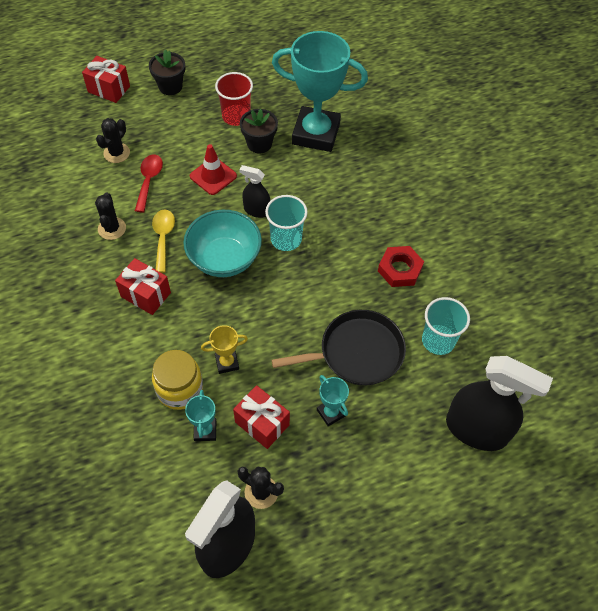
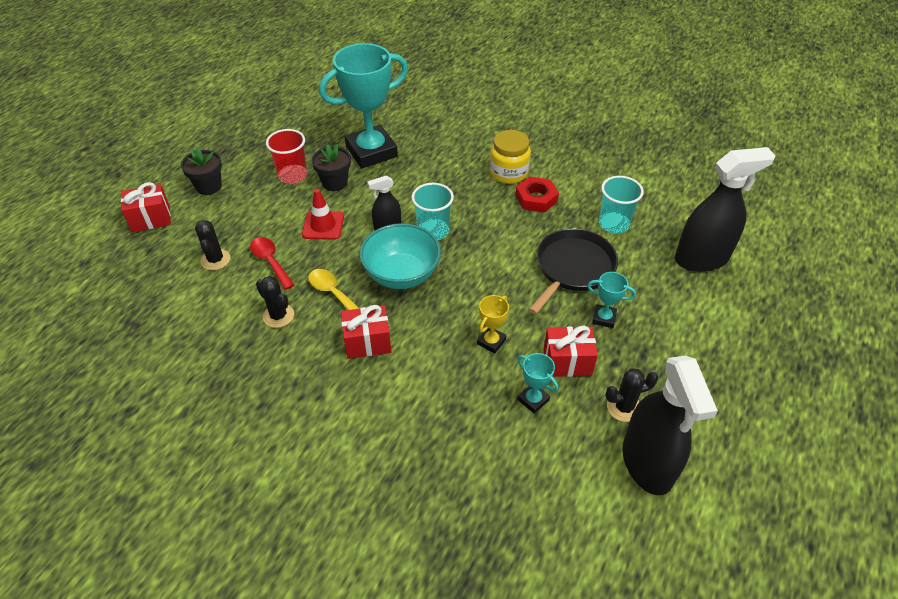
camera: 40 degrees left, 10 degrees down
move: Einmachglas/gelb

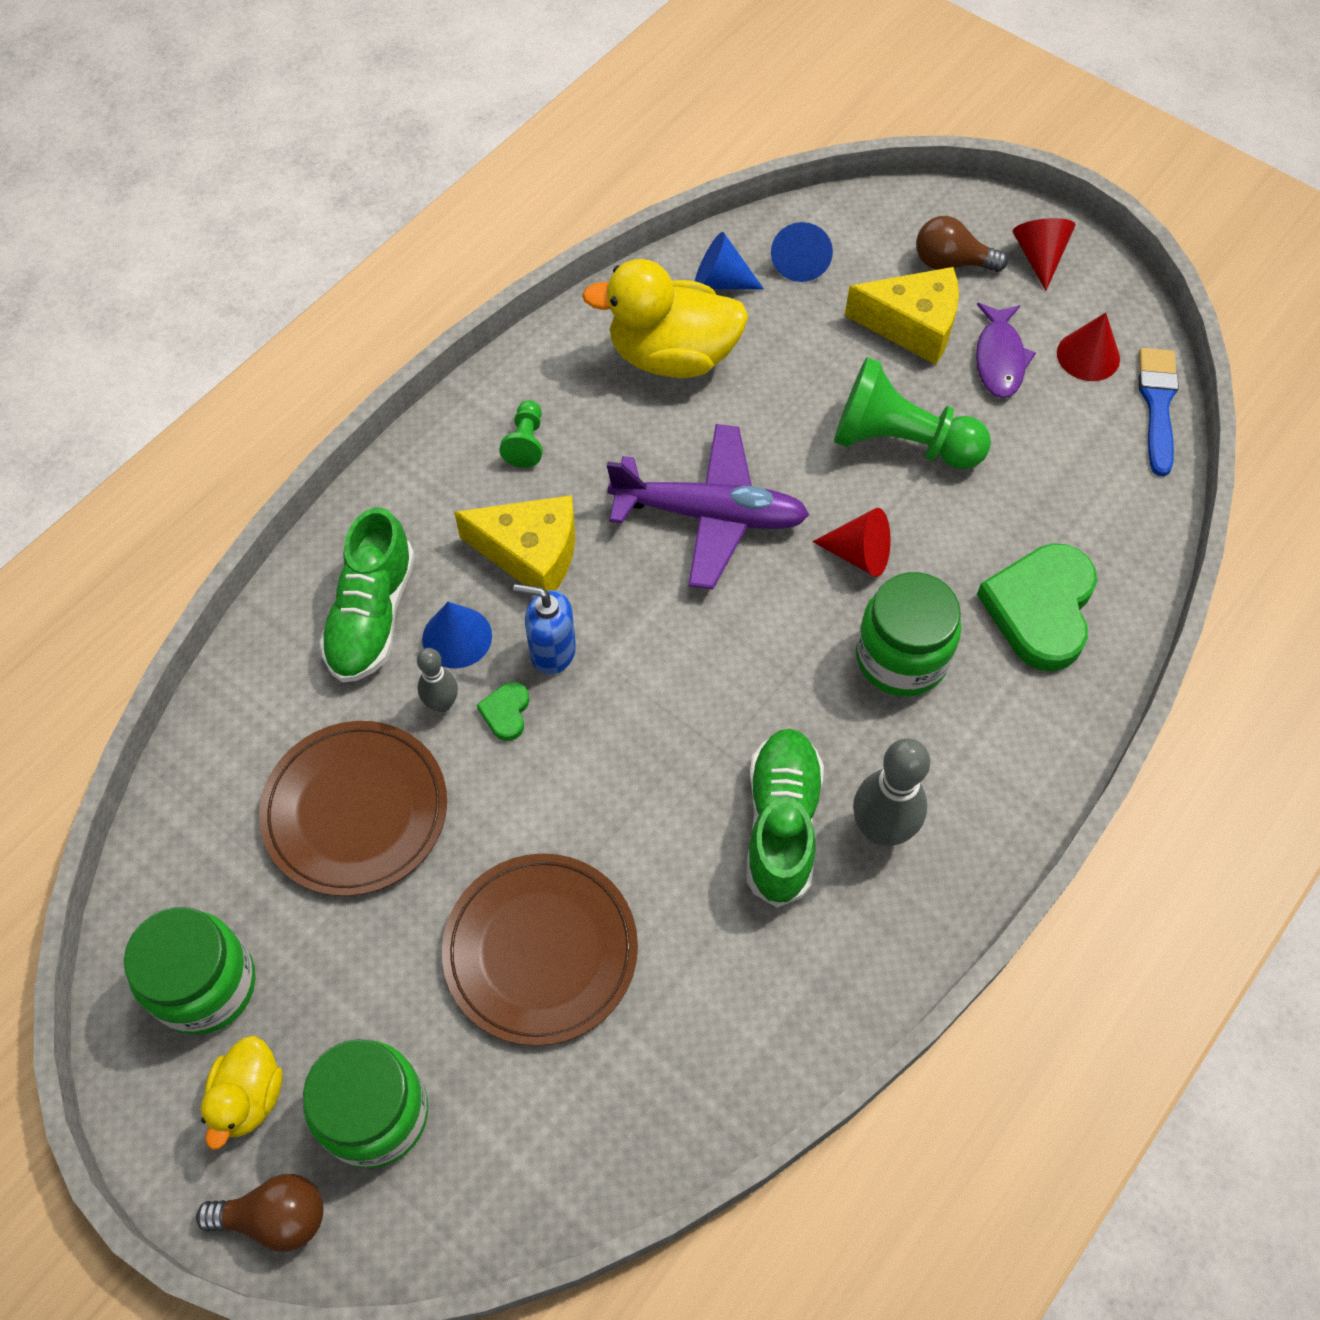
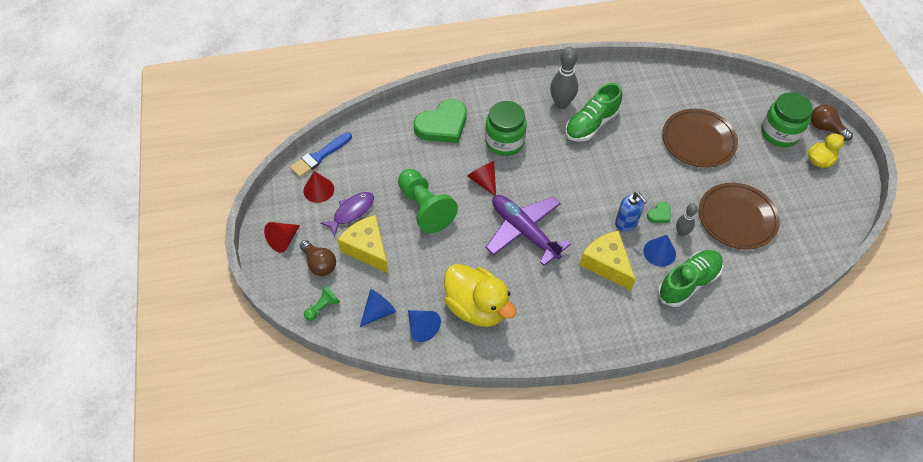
camera: 140 degrees left, 5 degrees down
delete: Einmachglas/grün (1st from left)
move: Bauer/grün (1st from left)

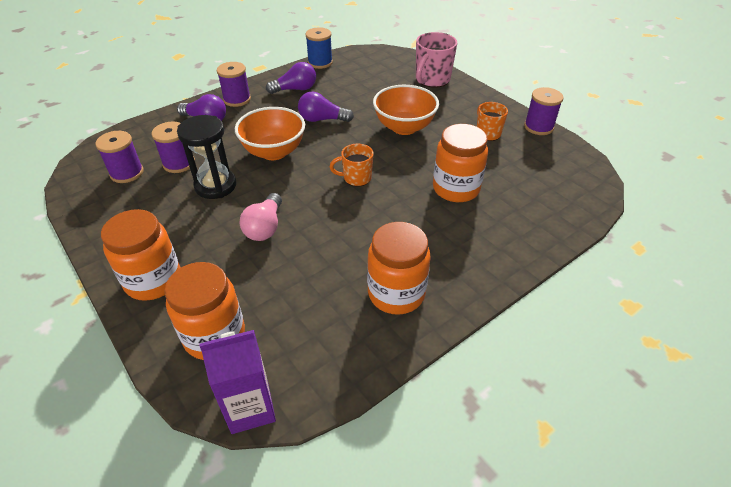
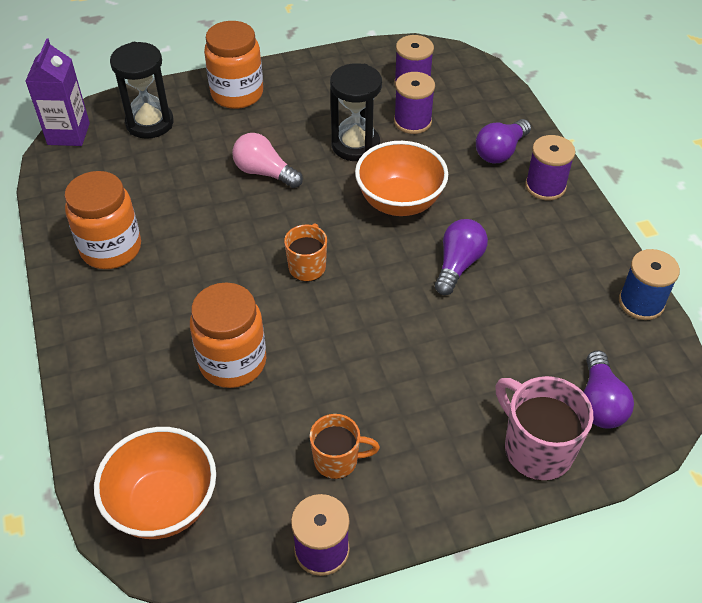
camera: 110 degrees right, 5 degrees up
move: Glühbirne/lila (2nd from left in the first image) to Glühbirne/lila (3rd from left); Schüssel/orange (2nd from left in the first image) to Schüssel/orange (1st from left)
replace: Einmachglas/orange (2nd from left) to Sanduhr/schwarz (1st from left)

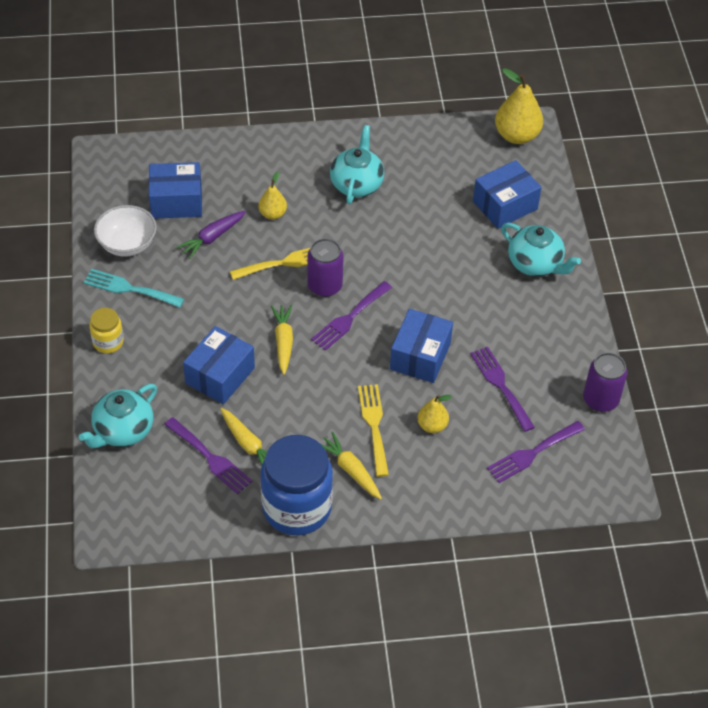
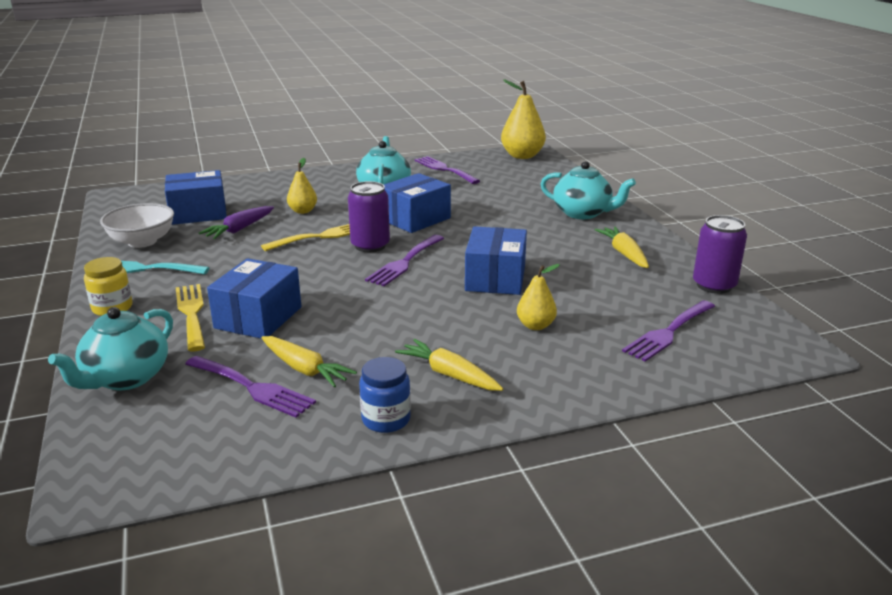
camera: 10 degrees left, 25 degrees down
move: Karotte/gelb (2nd from left in the first image) to Karotte/gelb (3rd from left); Gabel/gelb (2nd from left in the first image) to Gabel/gelb (1st from left); Gabel/lila (3rd from left); Schachtel/blau (4th from left in the first image) to Schachtel/blau (3rd from left)
resize: Einmachglas/blau x0.48

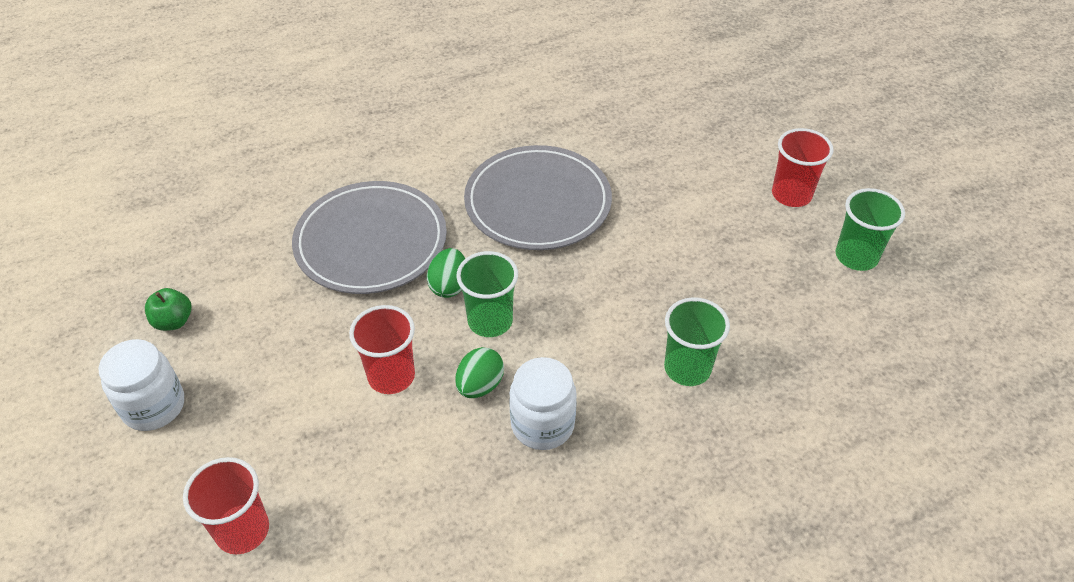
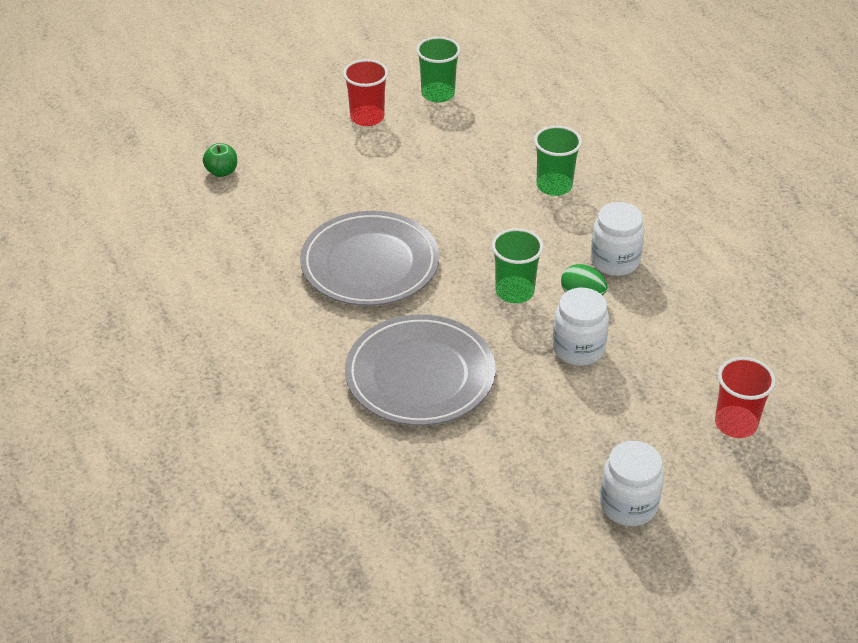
camera: 90 degrees left, 5 degrees down
delete: Ei/grün (1st from left)
move: Apfel/grün
replace: Becher/rot (2nd from left) to Einmachglas/weiß (1st from left)

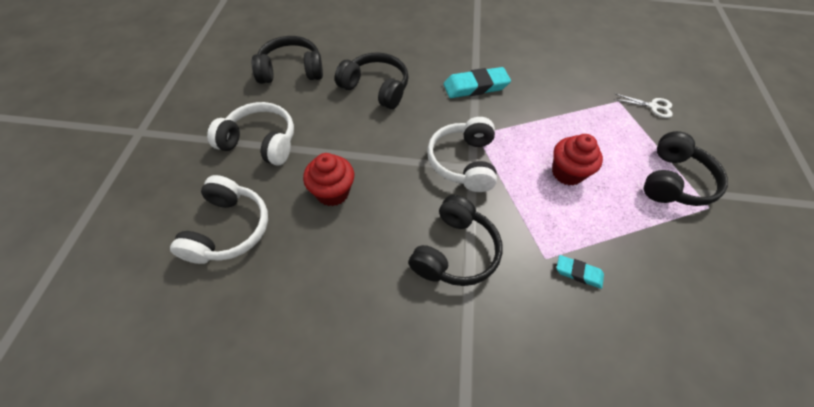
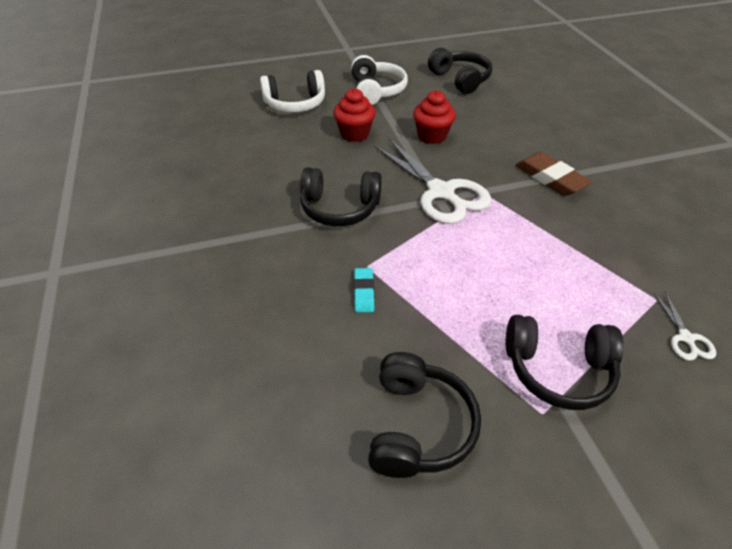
camera: 70 degrees right, 10 degrees down
move: Kopfhörer/schwarz (2nd from left); Muffin/rot (2nd from left)
replace: Kopfhörer/weiß (3rd from left) to Schere/weiß (1st from left)
recolor: Radiergummi/türkis (1st from left) to Radiergummi/braun

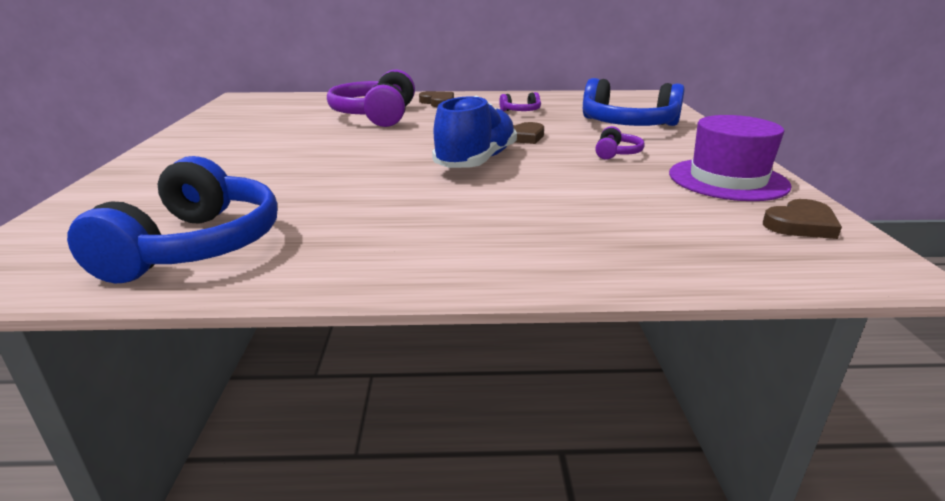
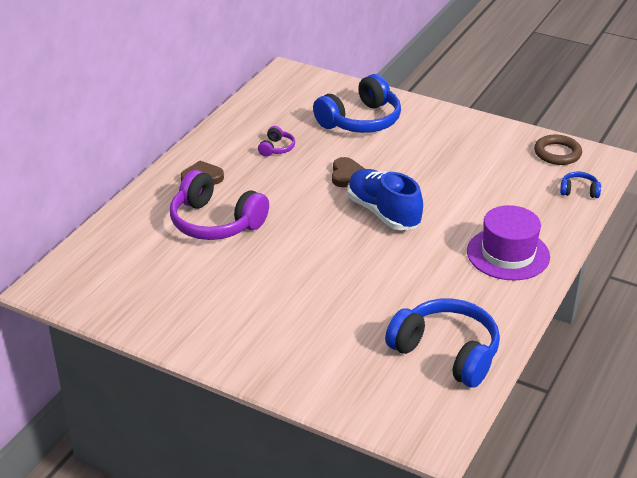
camera: 60 degrees left, 10 degrees up
delete: Kopfhörer/lila (3rd from left)
insert: Kopfhörer/blau (3rd from left)
move: Hut/lila
replace: Herz/braun (3rd from left) to Ring/braun

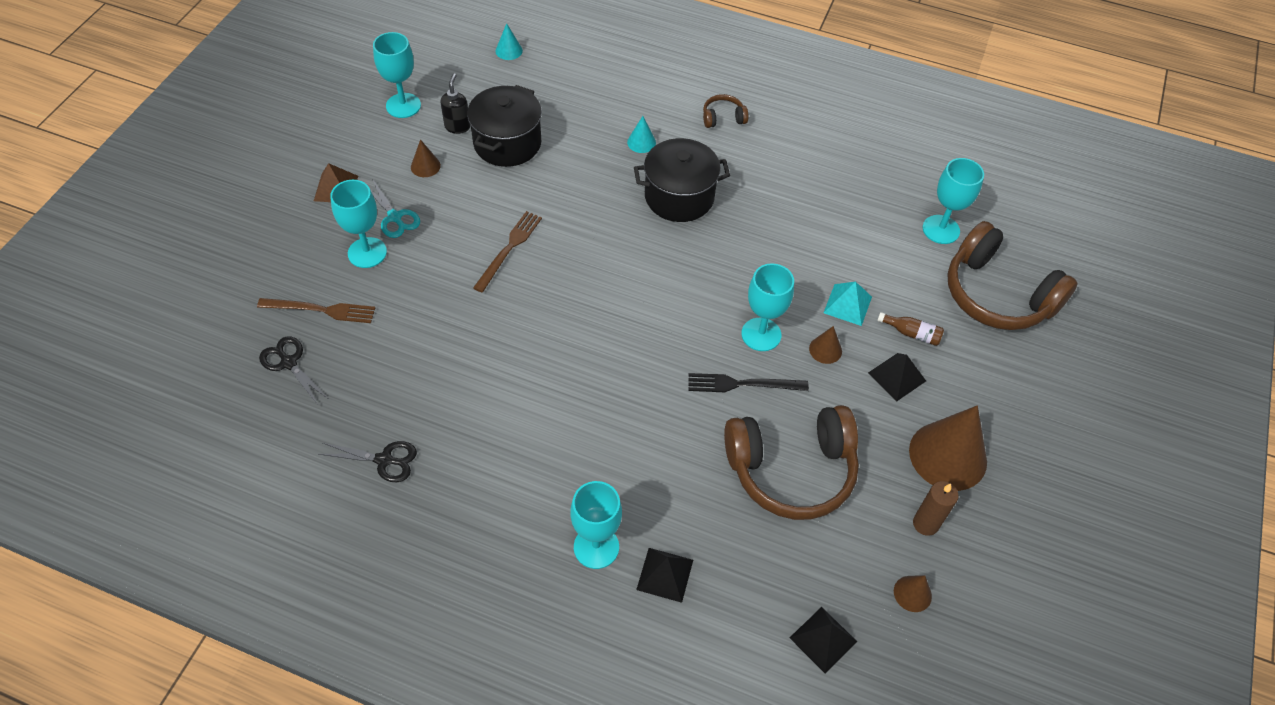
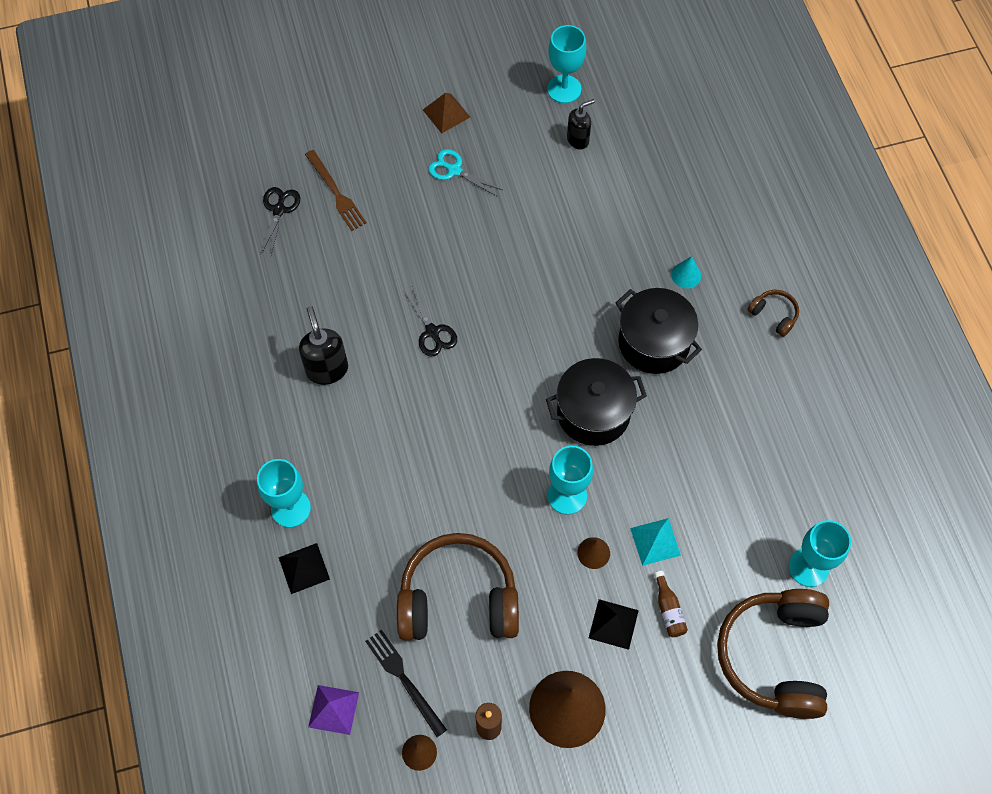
camera: 55 degrees right, 10 degrees up
delete: Kelch/türkis (1st from left); Kegel/braun (1st from left); Gabel/braun (2nd from left); Kegel/türkis (1st from left)
insert: Seifenspender/schwarz (1st from left)
move: Schere/schwarz (2nd from left); Kochtopf/schwarz (1st from left); Gabel/schwarz
recolor: Pyramide/schwarz (2nd from left) to Pyramide/lila
rotate: Schere/türkis 105 degrees clockwise; Kopfhörer/braun (2nd from left in the first image) 135 degrees clockwise

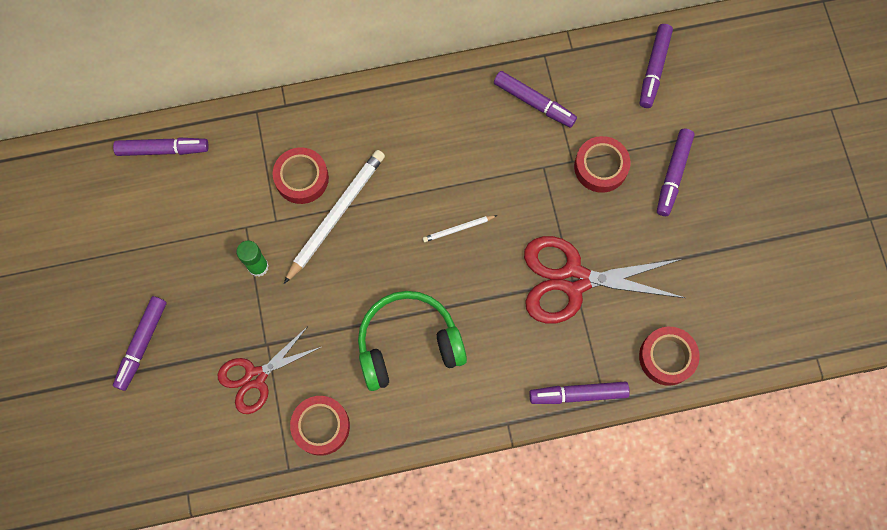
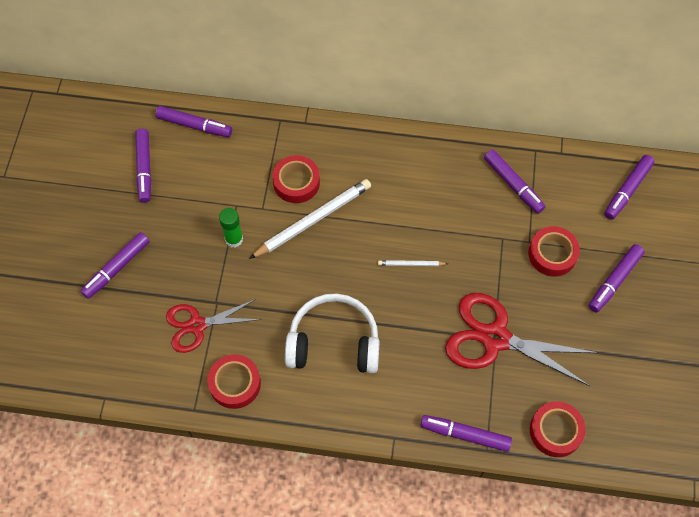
camera: 20 degrees right, 10 degrees down
insert: Filzstift/lila (2nd from left)
recolor: Kopfhörer/grün to Kopfhörer/weiß

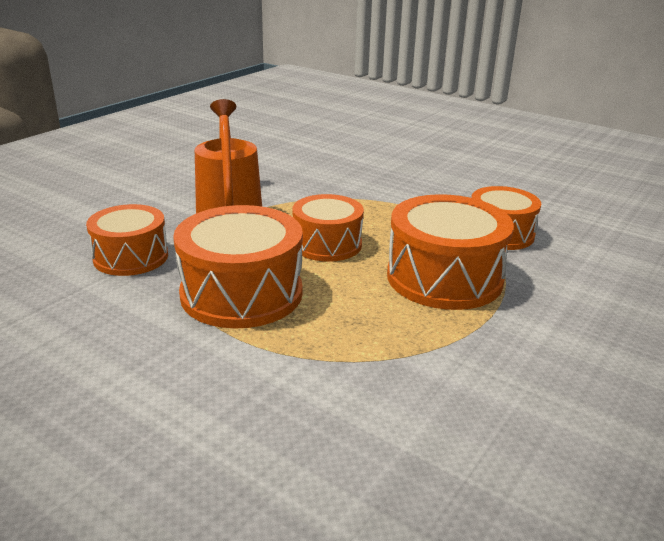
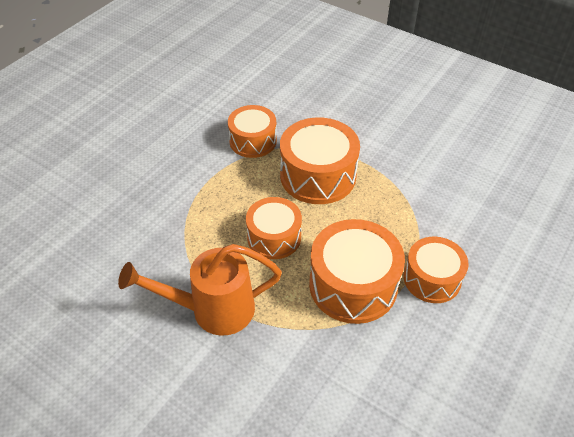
camera: 90 degrees left, 20 degrees up
move: Trommel/orange (1st from left in the first image) to Trommel/orange (5th from left)

